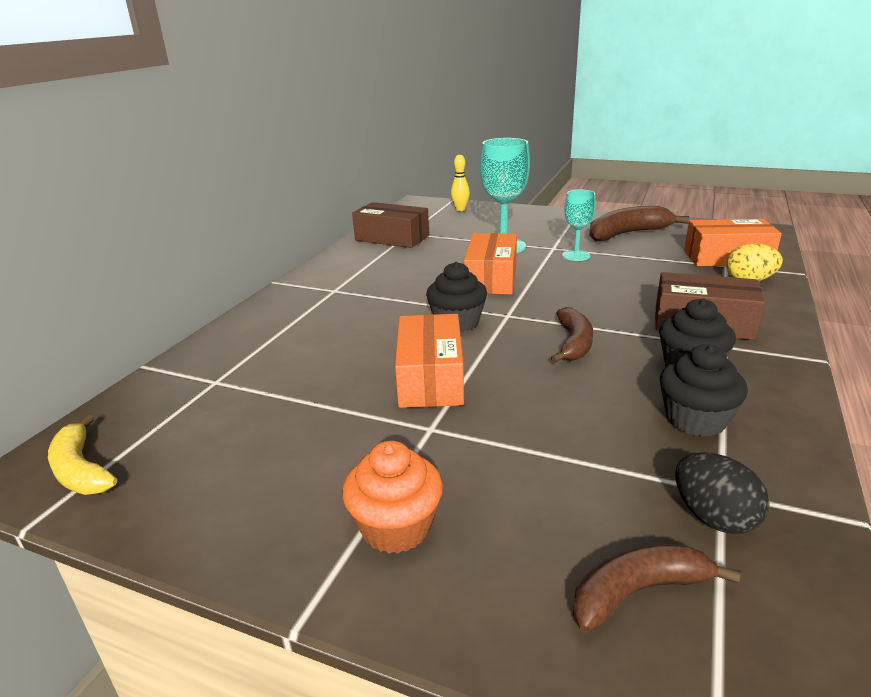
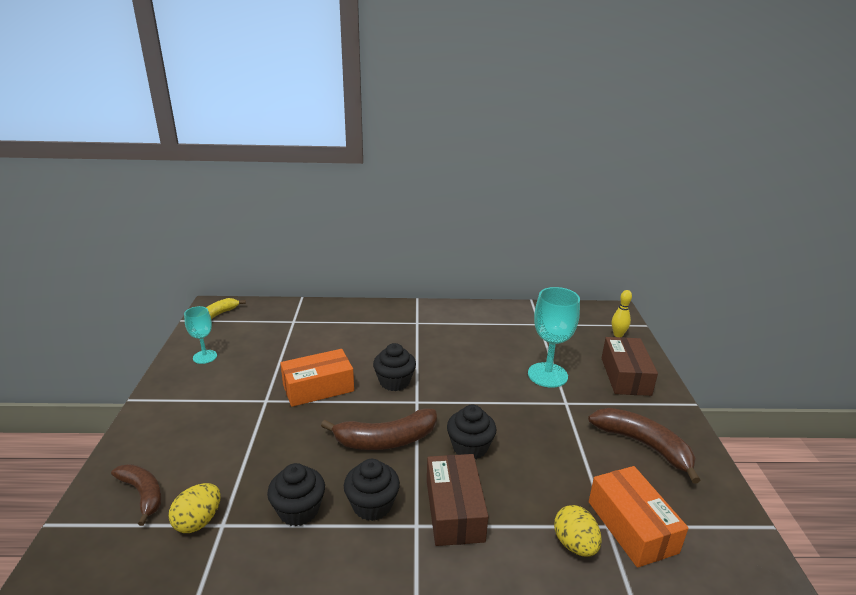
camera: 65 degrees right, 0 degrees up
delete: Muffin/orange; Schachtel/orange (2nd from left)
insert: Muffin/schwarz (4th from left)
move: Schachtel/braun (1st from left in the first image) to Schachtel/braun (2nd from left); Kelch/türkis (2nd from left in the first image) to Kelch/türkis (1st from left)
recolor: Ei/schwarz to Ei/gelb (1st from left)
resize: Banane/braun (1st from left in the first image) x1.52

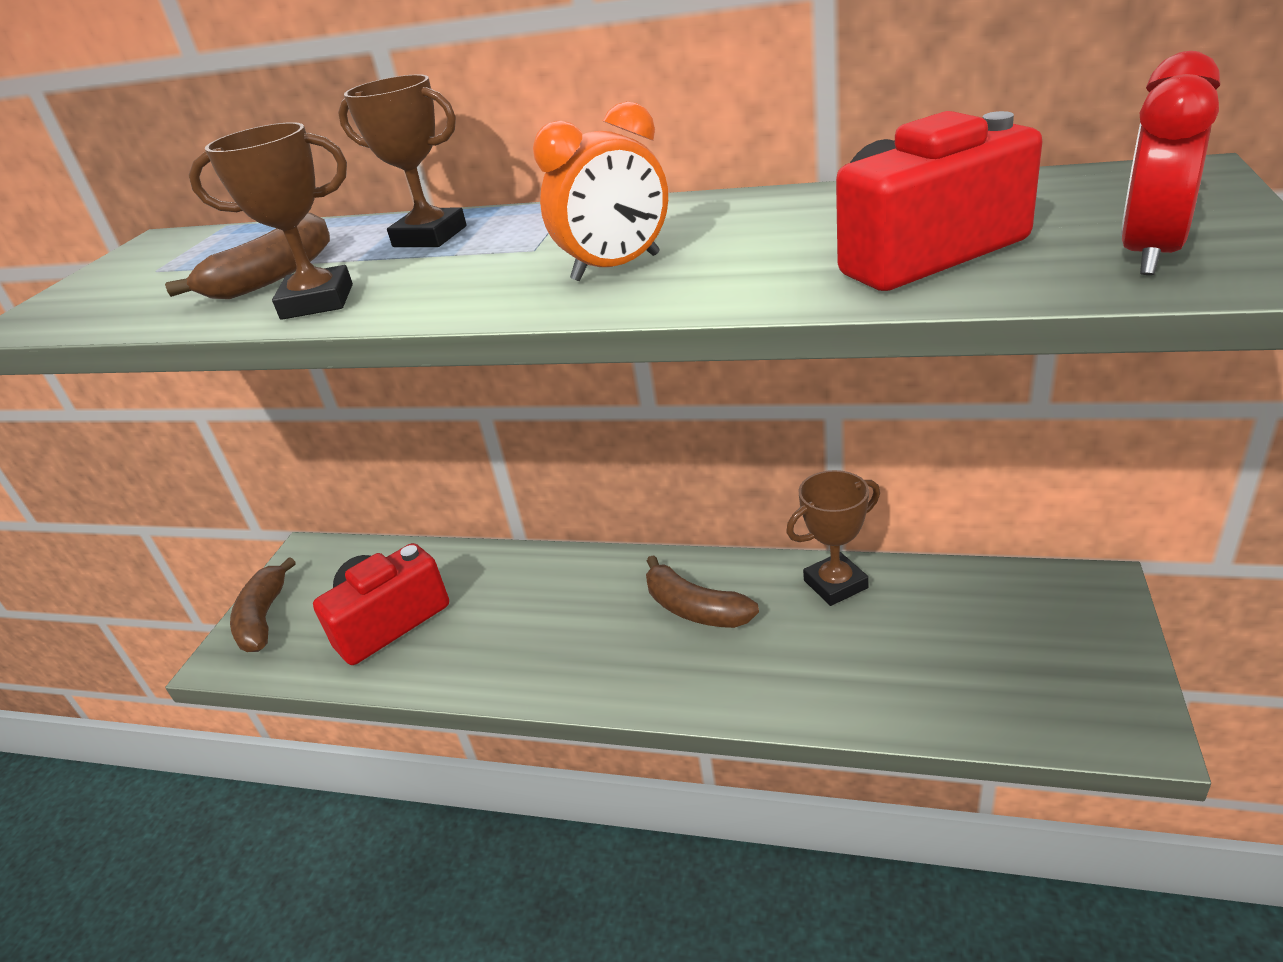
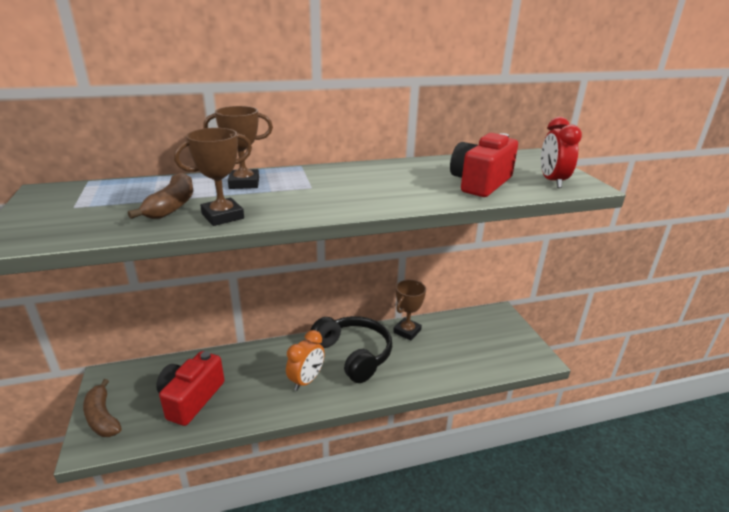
camera: 35 degrees left, 5 degrees down
move: Wecker/orange
replace: Banane/braun (3rd from left) to Kopfhörer/schwarz

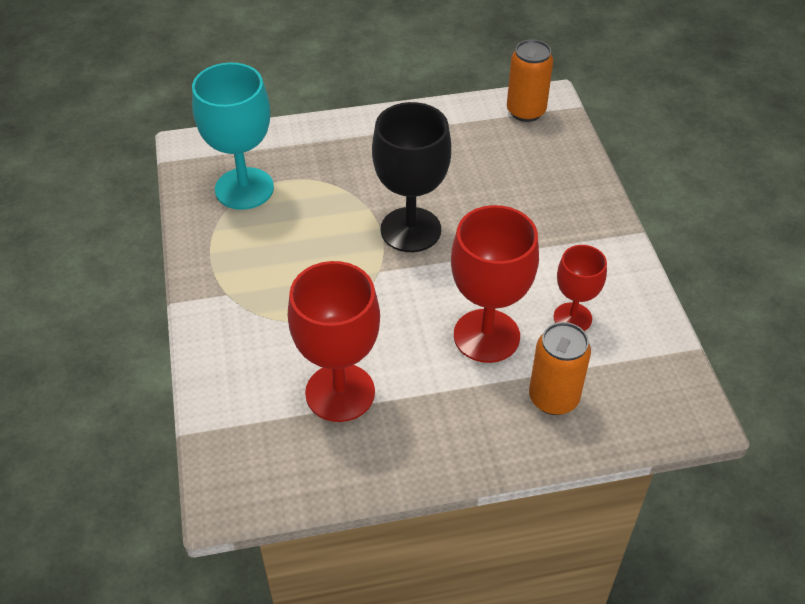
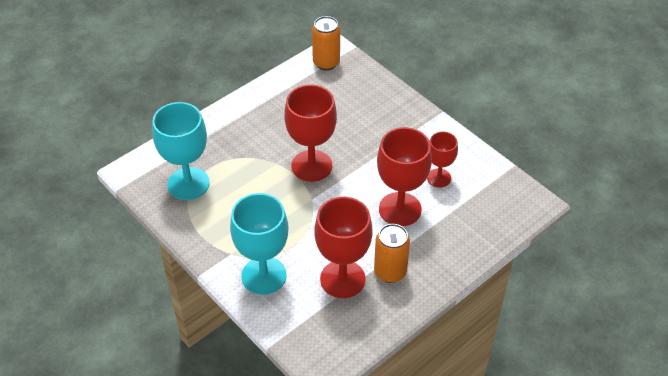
camera: 30 degrees left, 0 degrees up
insert: Kelch/türkis (2nd from left)
move: Dose/orange (2nd from left)
recolor: Kelch/schwarz to Kelch/rot (1st from left)

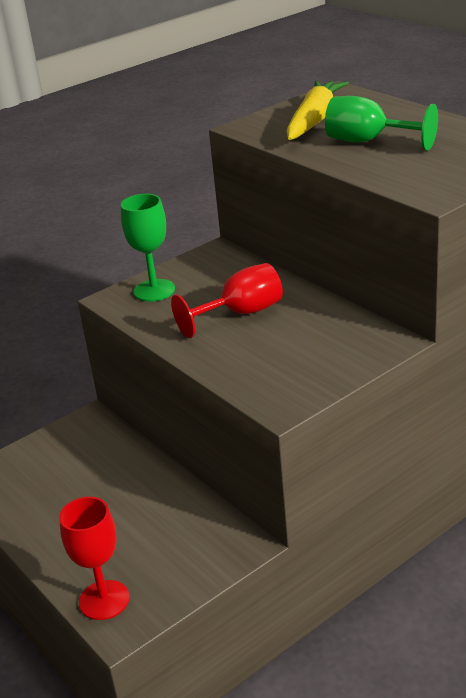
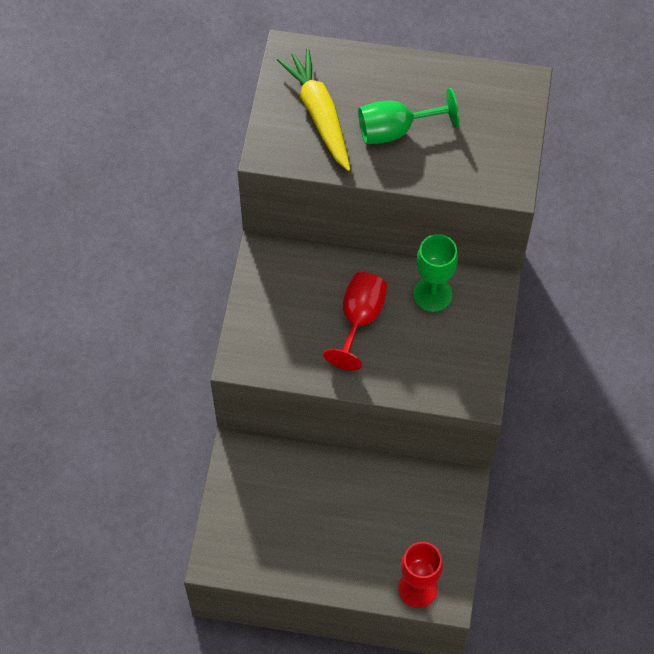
camera: 45 degrees left, 30 degrees up
move: Kelch/grün (1st from left in the first image) to Kelch/grün (2nd from left)

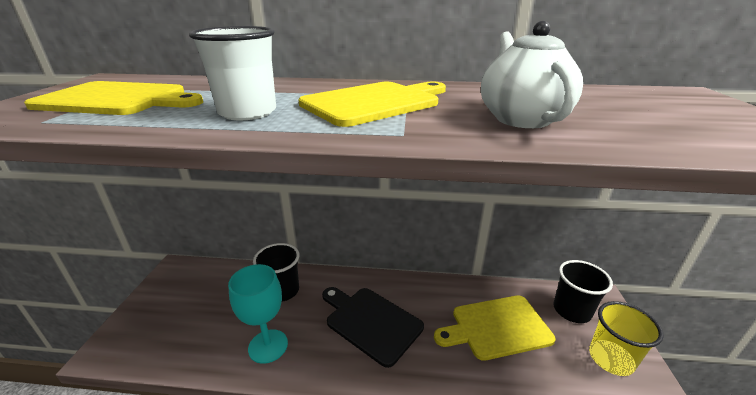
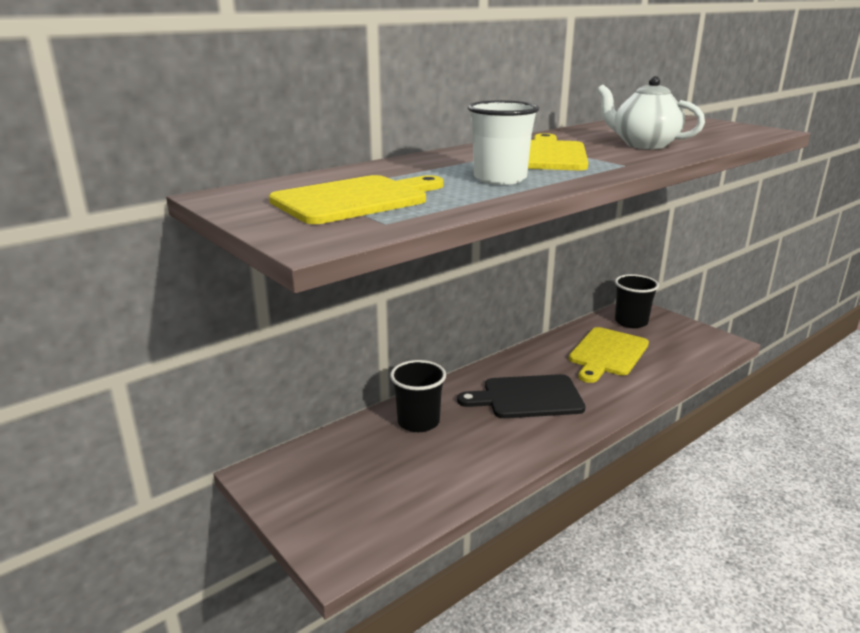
camera: 45 degrees left, 5 degrees down
delete: Kelch/türkis; Becher/gelb

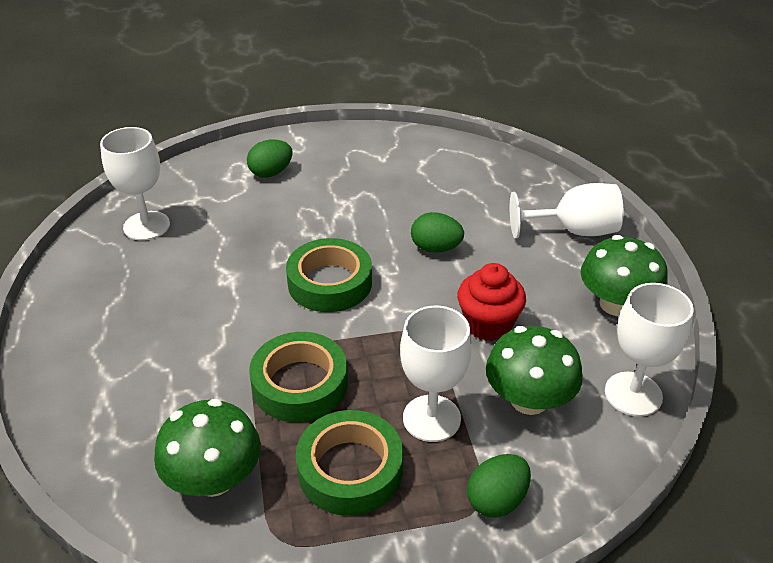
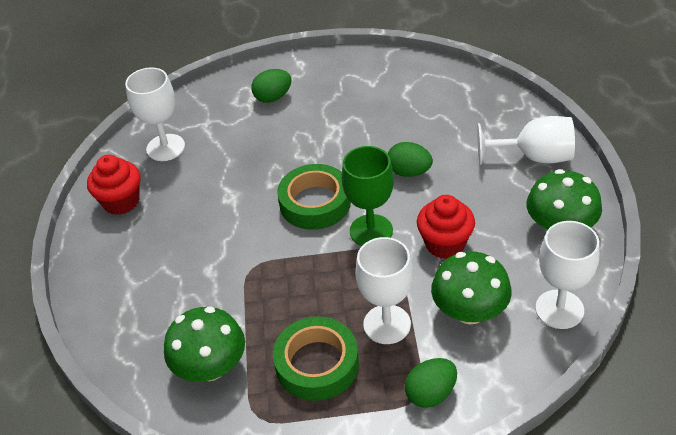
camera: 10 degrees right, 5 degrees up
delete: Klebeband/grün (1st from left)
insert: Muffin/rot (1st from left); Kelch/grün

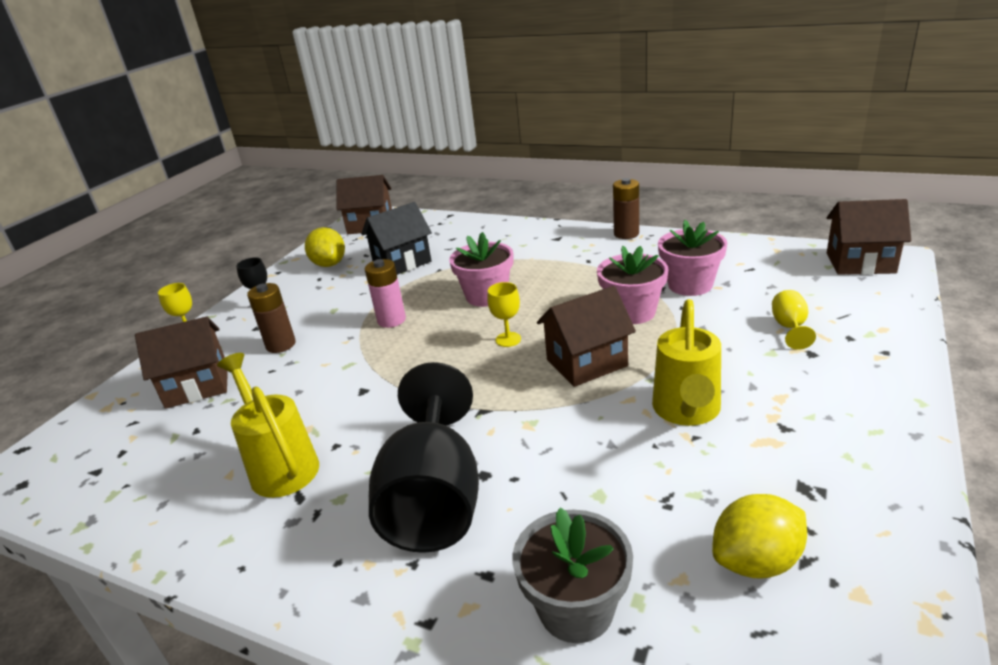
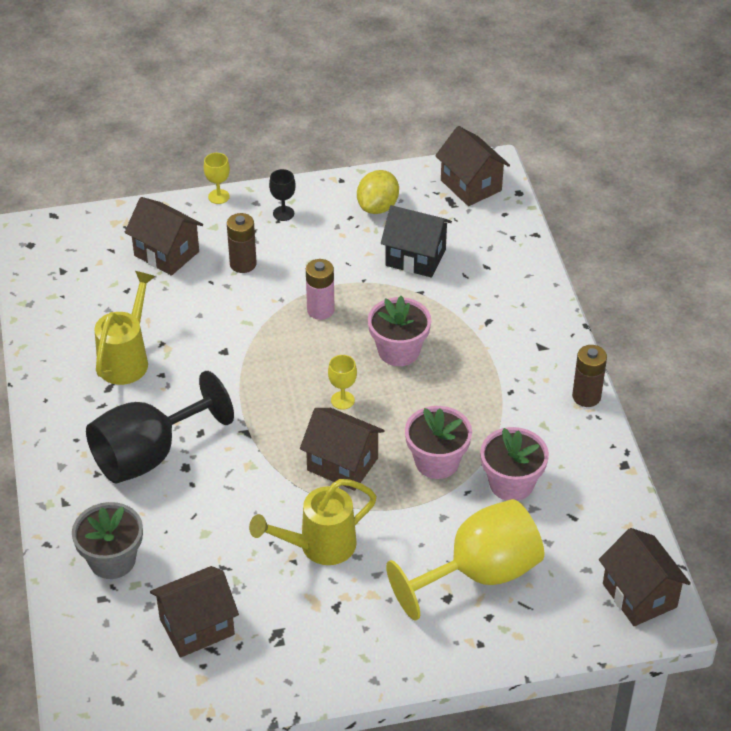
camera: 50 degrees right, 15 degrees up
replace: Zitrone/gelb (2nd from left) to Haus/braun (2nd from left)
resize: Kelch/gelb (3rd from left) x2.43

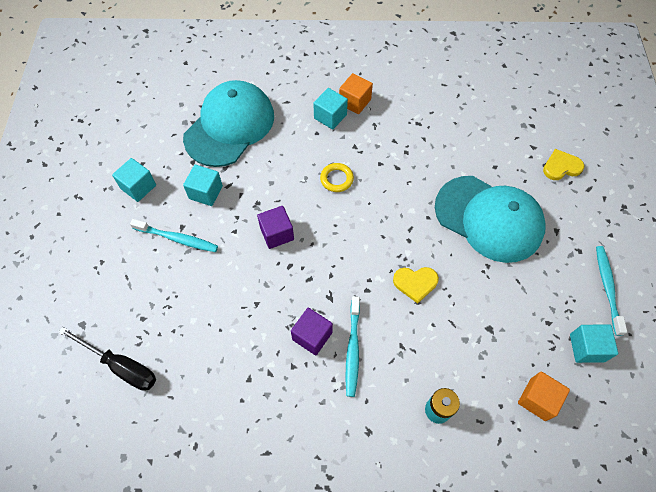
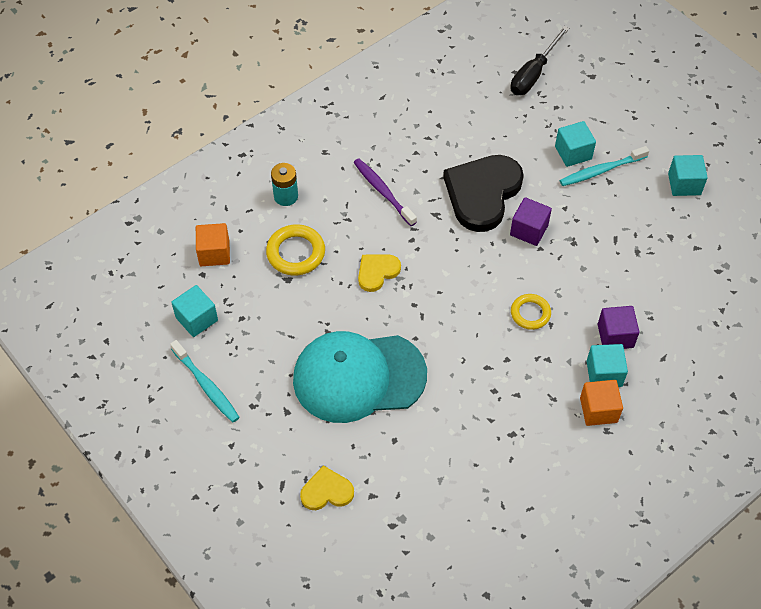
camera: 140 degrees right, 5 degrees down
delete: Kappe/türkis (1st from left)
insert: Ring/gelb (1st from left); Herz/schwarz
move: Kubus/türkis (2nd from left); Kubus/lila (2nd from left)
recolor: Zahnbürste/türkis (2nd from left) to Zahnbürste/lila
rotate: Schraubenzieher/schwarz 45 degrees counterclockwise; Herz/gelb (2nd from left in the first image) 135 degrees counterclockwise

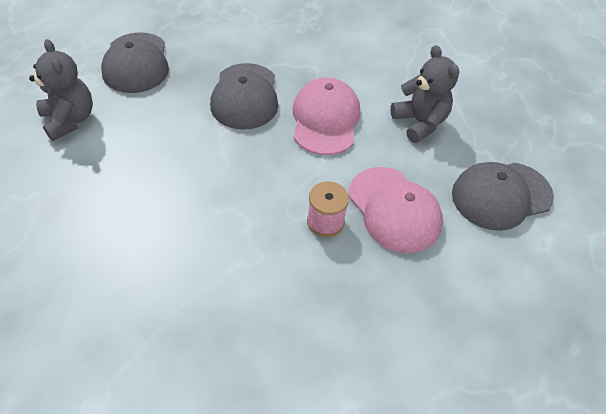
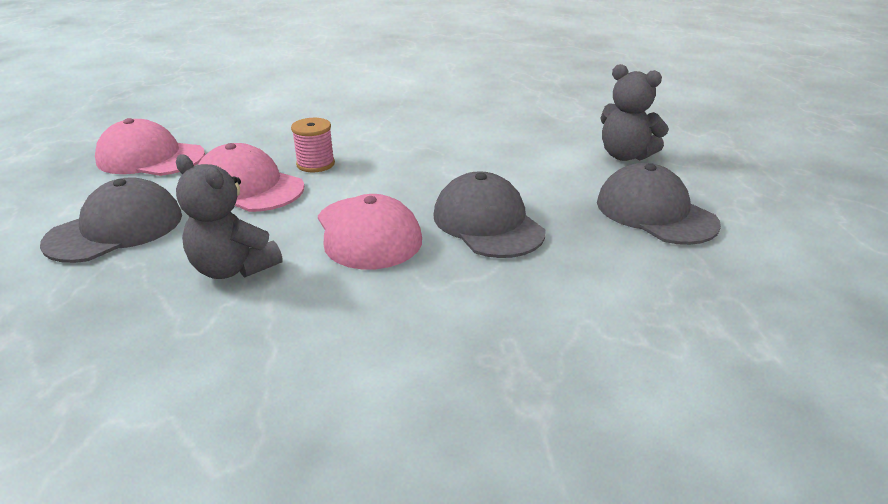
camera: 155 degrees right, 20 degrees down
insert: Kappe/rosa (1st from left)

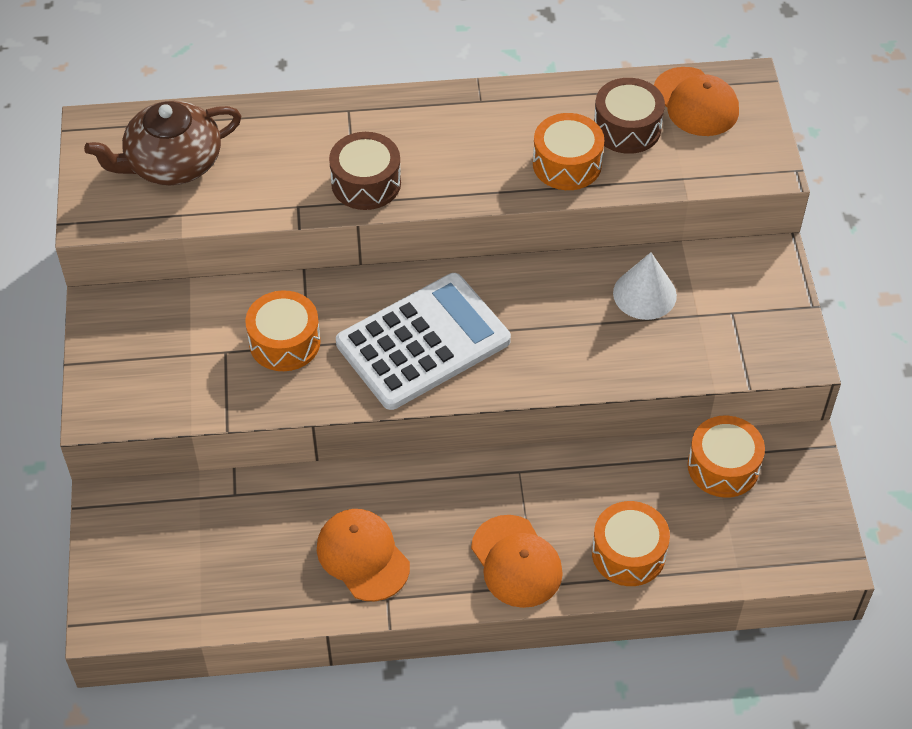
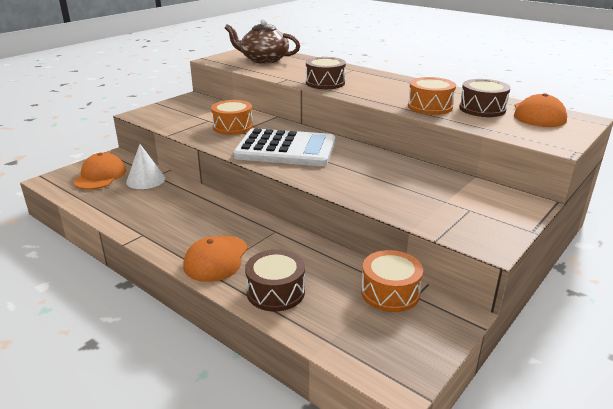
camera: 45 degrees right, 25 degrees down
move: Kappe/orange (1st from left); Kegel/weiß
recolor: Trommel/orange (3rd from left) to Trommel/braun (1st from left)

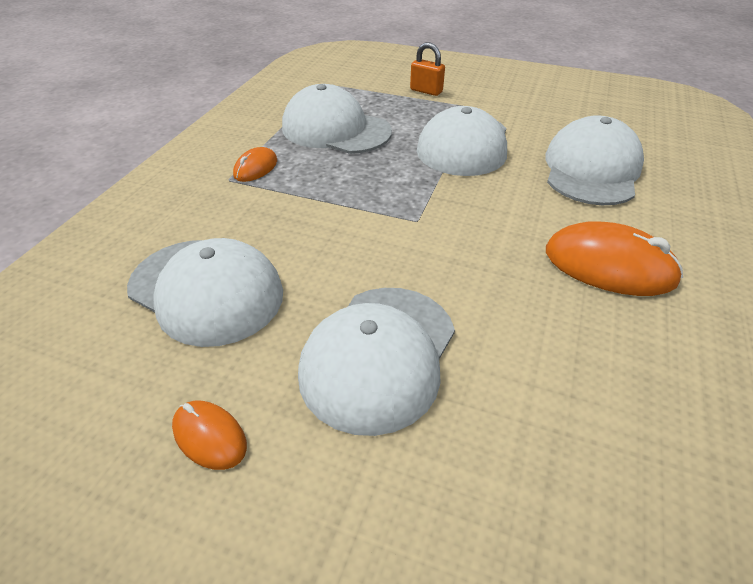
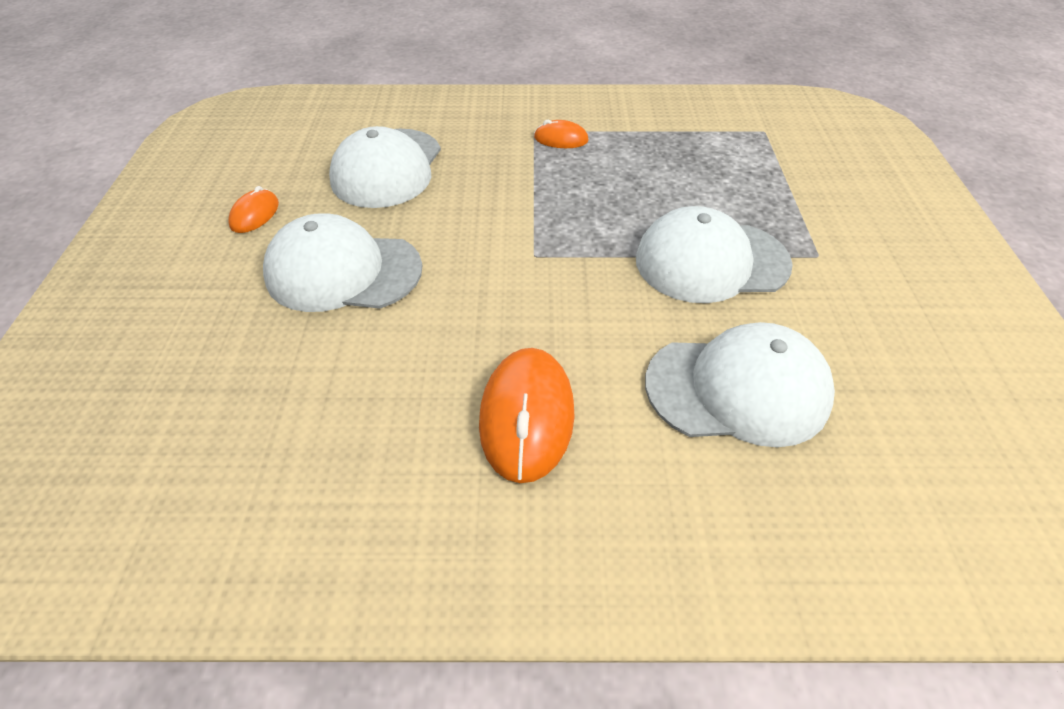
camera: 70 degrees right, 5 degrees up
delete: Kappe/weiß (2nd from left); Vorhängeschloss/orange

